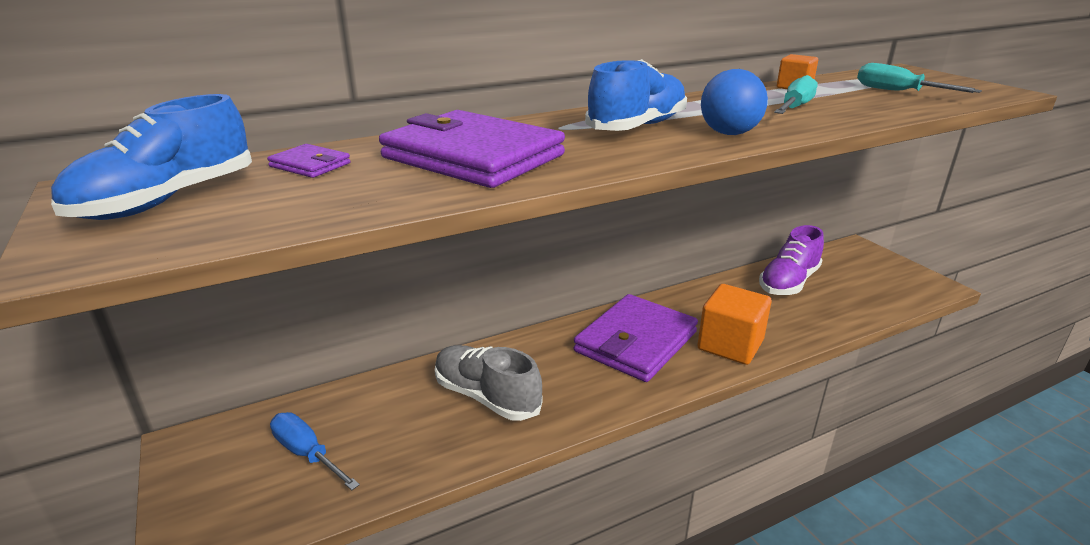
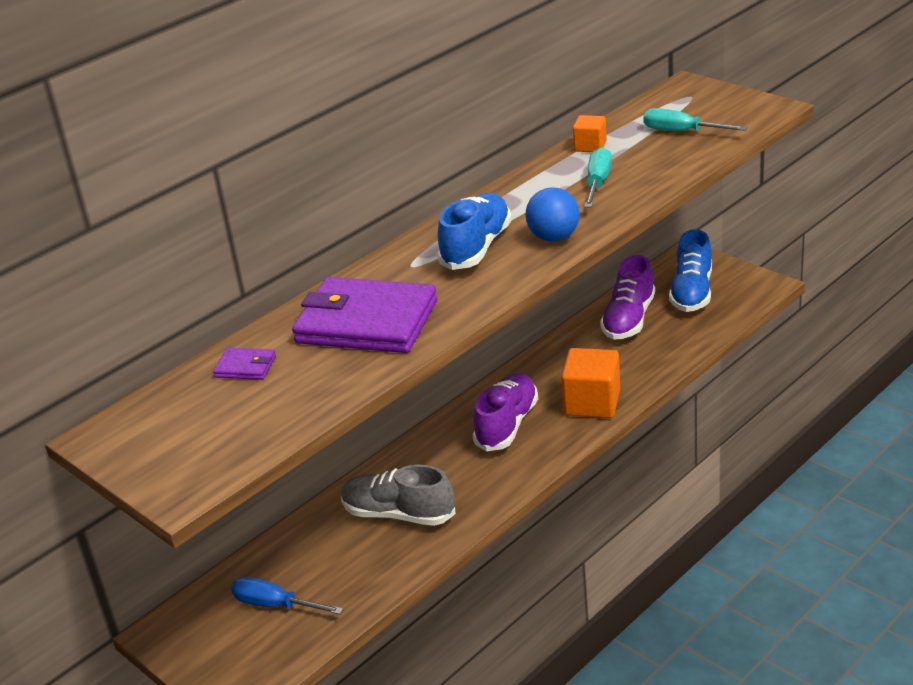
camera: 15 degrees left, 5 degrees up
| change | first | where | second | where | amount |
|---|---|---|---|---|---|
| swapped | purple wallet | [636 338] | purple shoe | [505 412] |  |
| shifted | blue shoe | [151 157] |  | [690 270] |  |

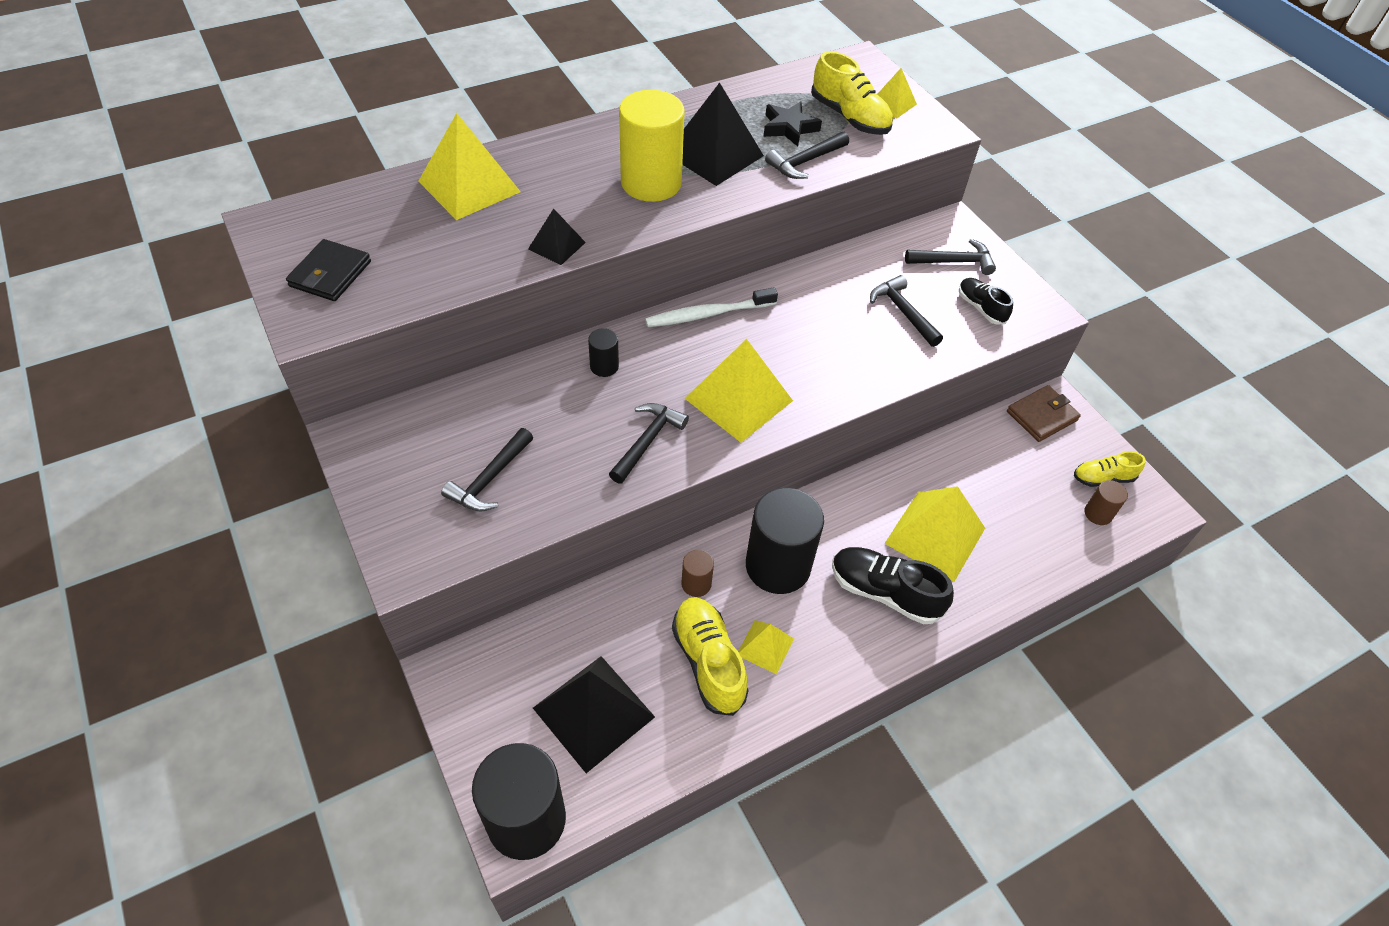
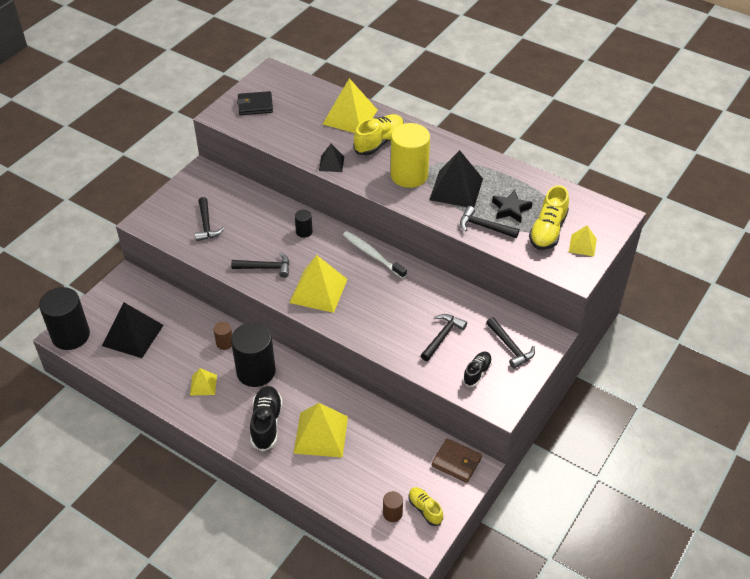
camera: 65 degrees right, 5 degrees down
| change | first | where | second | where | amount |
|---|---|---|---|---|---|
| rotated | black hammer | [487 470] |  | [209 219] | 105 degrees counterclockwise |
| shifted | yellow shoe | [710 656] |  | [378 135] |  |

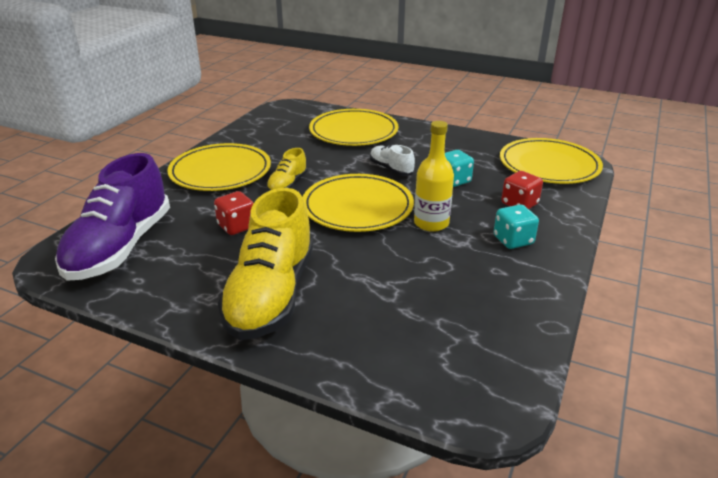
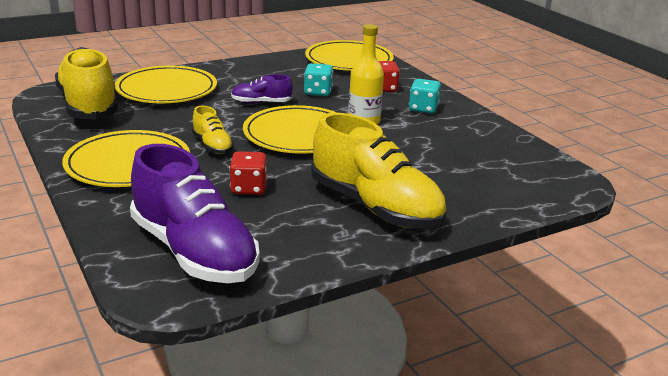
camera: 55 degrees left, 5 degrees down
| change | first | where | second | where | amount |
|---|---|---|---|---|---|
| new |  |  | yellow shoe | [86 83] |  |
| repainted | white shoe | [392 160] | purple shoe | [262 89] |  |

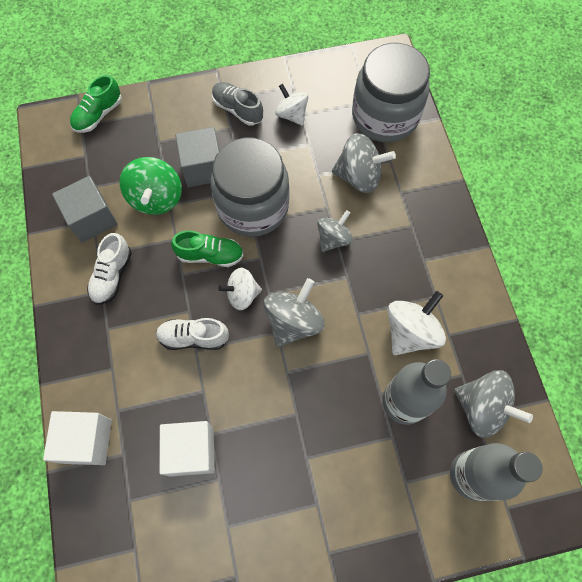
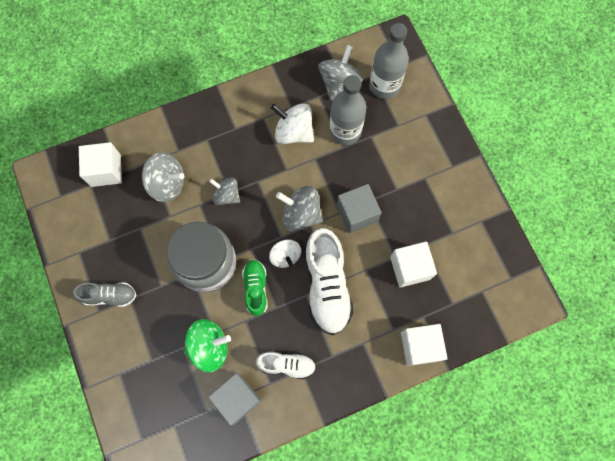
camera: 100 degrees left, 5 degrees up
| change | first | where | second | where | amount |
|---|---|---|---|---|---|
| rotated | grey shoe | [237 104] |  | [104 294] | 120 degrees counterclockwise |
| swapped | grey jar | [391 92] | white cube | [100 164] |  |
| rotated | grey spinning top | [364 163] |  | [163 177] | 105 degrees clockwise |
| scaled | white shoe | [192 334] |  | [329 281] | x1.78 |
| shifted | grey cube | [197 157] |  | [359 208] |  |
| gone | green shoe | [96 104] |  |  |  |
| gone | white spinning top | [291 105] |  |  |  |

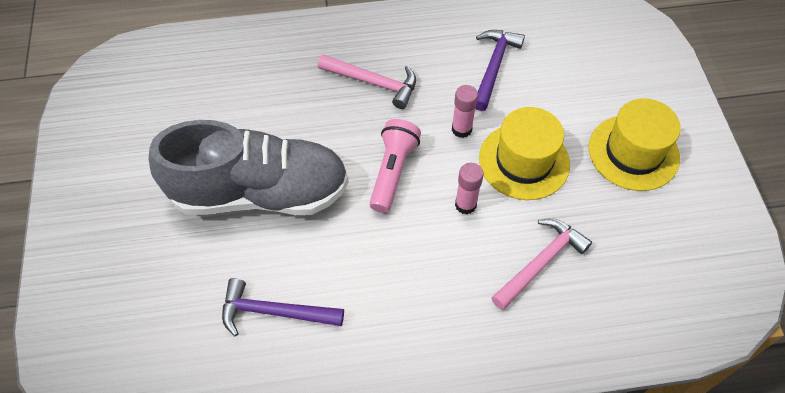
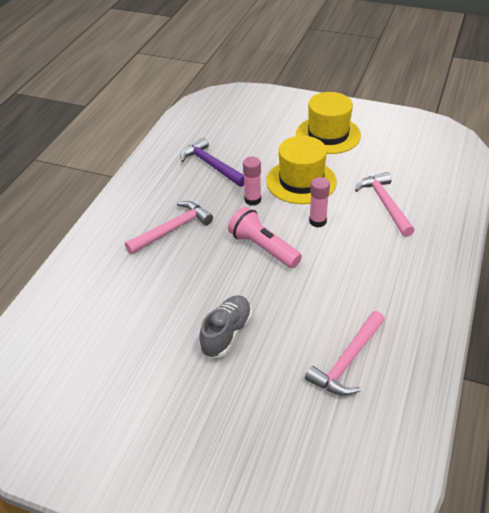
camera: 60 degrees left, 15 degrees down
| change | first | where | second | where | amount |
|---|---|---|---|---|---|
| scaled | grey shoe | [249 167] |  | [225 326] | x0.46 |
| repainted | purple hammer | [283 307] | pink hammer | [345 353] |  |

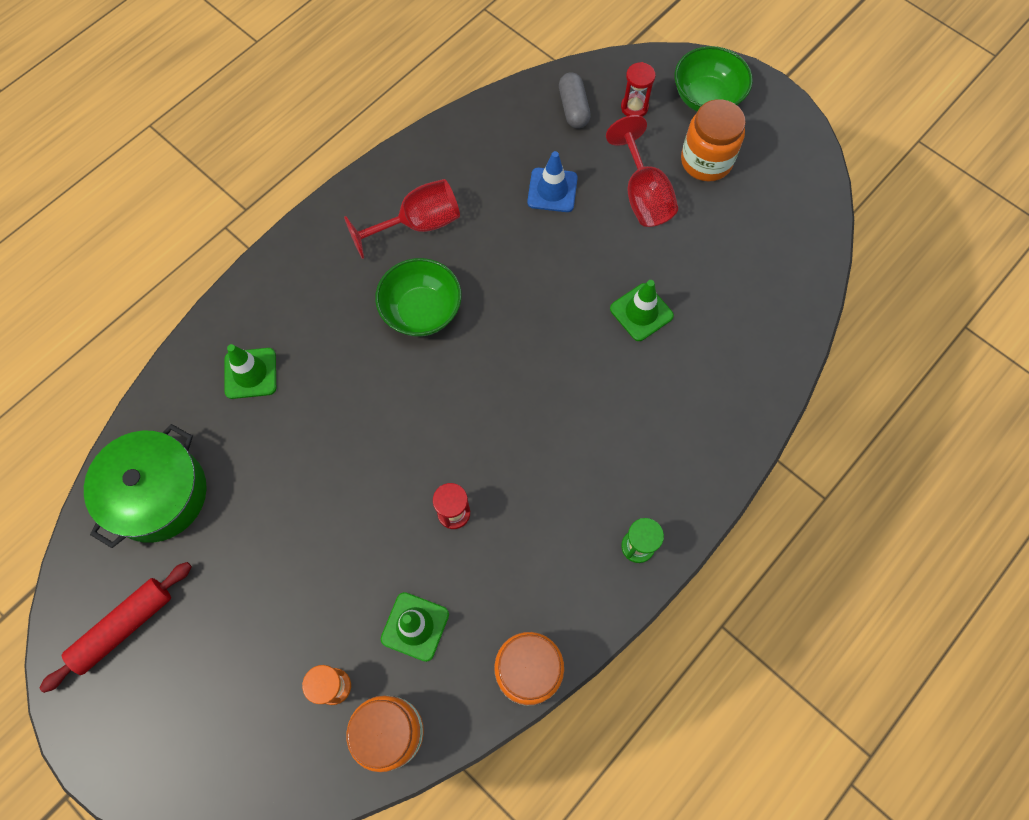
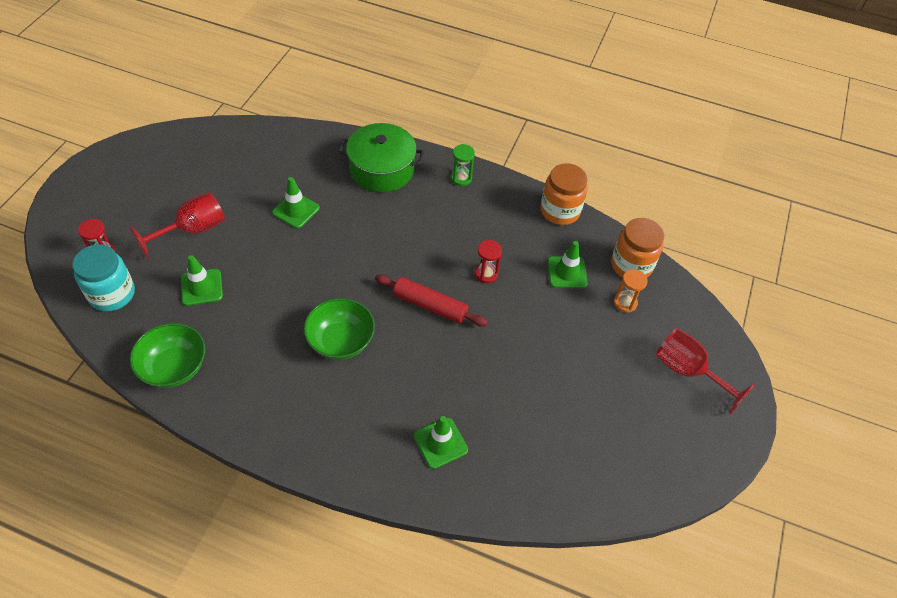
camera: 115 degrees left, 15 degrees down
| change | first | where | second | where | amount |
|---|---|---|---|---|---|
| swapped | grey capsule | [575 100] | turquoise jar | [103 278] |  |
| shifted | green bowl | [714 79] |  | [168 355] |  |
| repainted | blue traffic cone | [552 181] | green traffic cone | [202 280] |  |
| shifted | green pot | [145 486] |  | [381 157] |  |
| shifted | red rolling pin | [116 627] |  | [431 300] |  |
| shifted | red goblet | [402 219] |  | [705 371] |  |
| gone | orange jar | [713 140] |  |  |  |

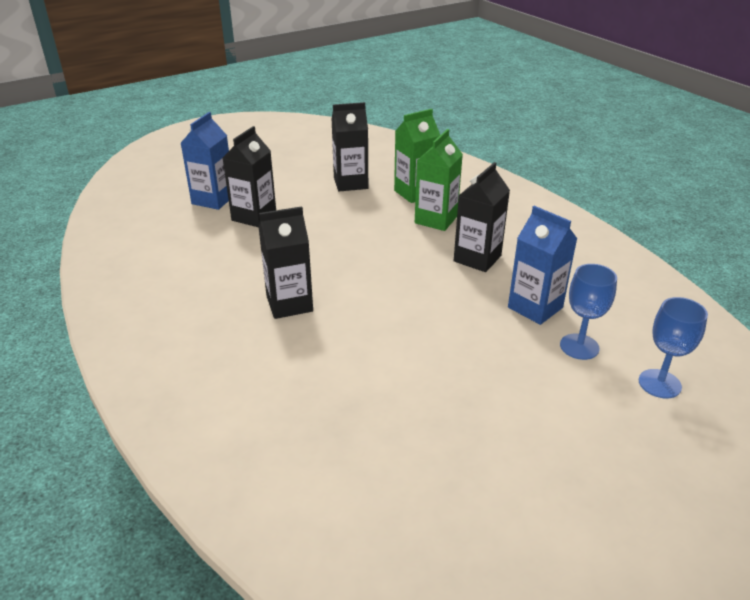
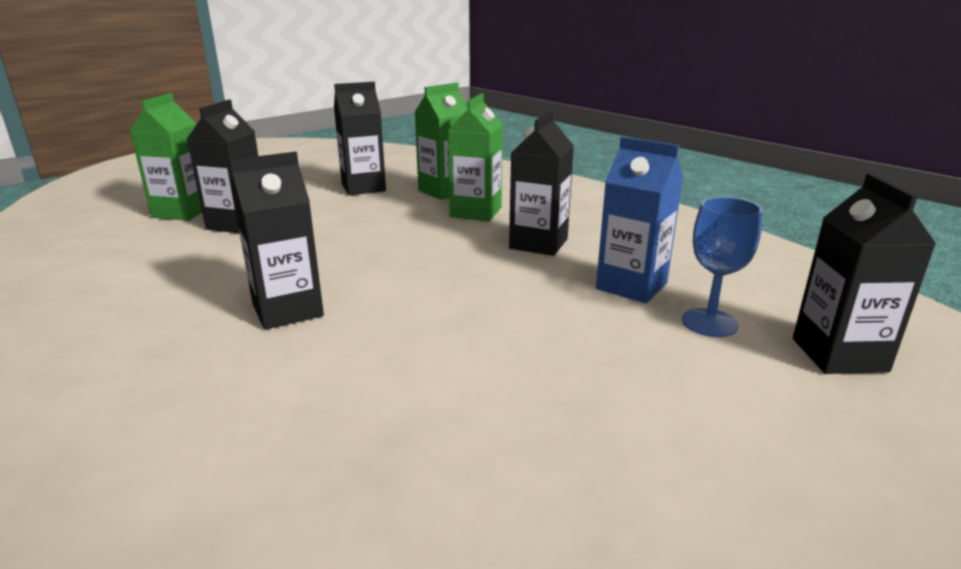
camera: 10 degrees left, 10 degrees down
| change | first | where | second | where | amount |
|---|---|---|---|---|---|
| repainted | blue carton | [205 161] | green carton | [166 157] |  |
| swapped | blue goblet | [673 347] | black carton | [864 273] |  |

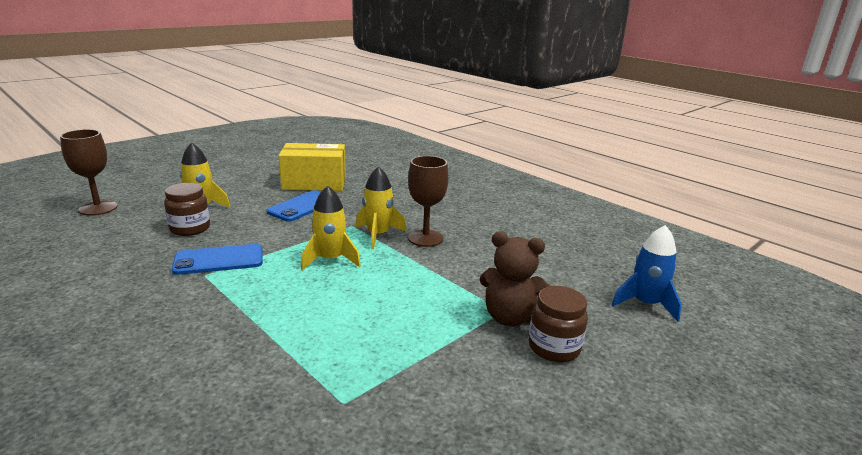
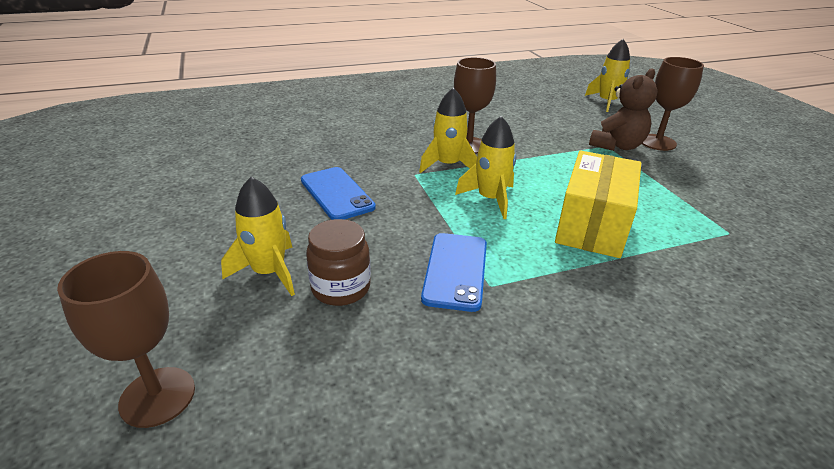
camera: 65 degrees left, 10 degrees up
| change | first | where | second | where | amount |
|---|---|---|---|---|---|
| shifted | yellow box | [312 167] |  | [598 204] |  |
| repainted | blue rocket | [646 273] | yellow rocket | [607 75] |  |
| swapped | brown jar | [558 324] | brown goblet | [673 104] |  |

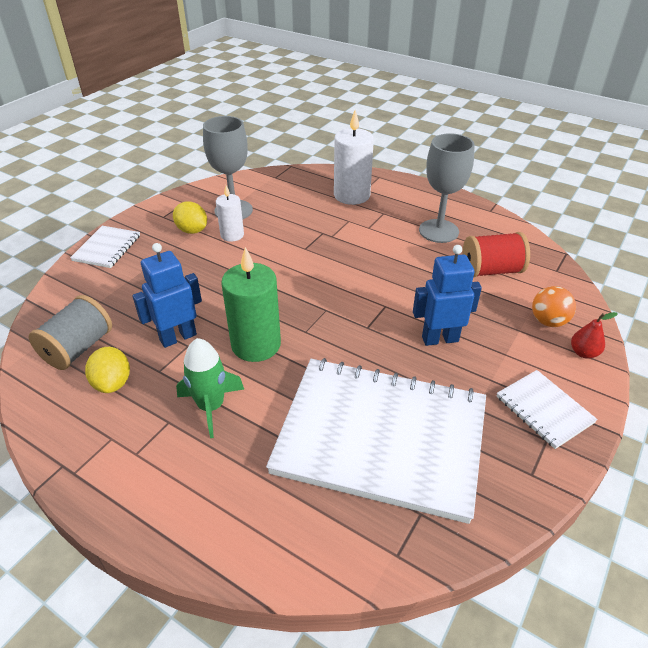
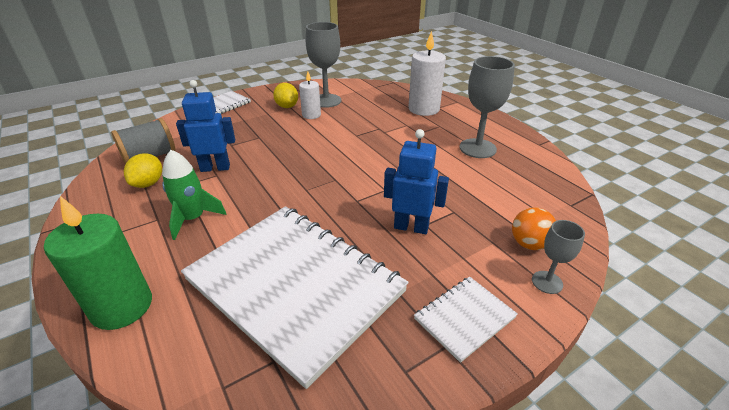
camera: 25 degrees right, 5 degrees down
| change | first | where | second | where | amount |
|---|---|---|---|---|---|
| shifted | green candle | [251 304] |  | [98 263] |  |
| rotated | white notebook | [547 409] |  | [466 320] | 60 degrees clockwise |
| swapped | red pear | [594 335] | grey goblet | [558 257] |  |
| gone | red spool | [496 255] |  |  |  |

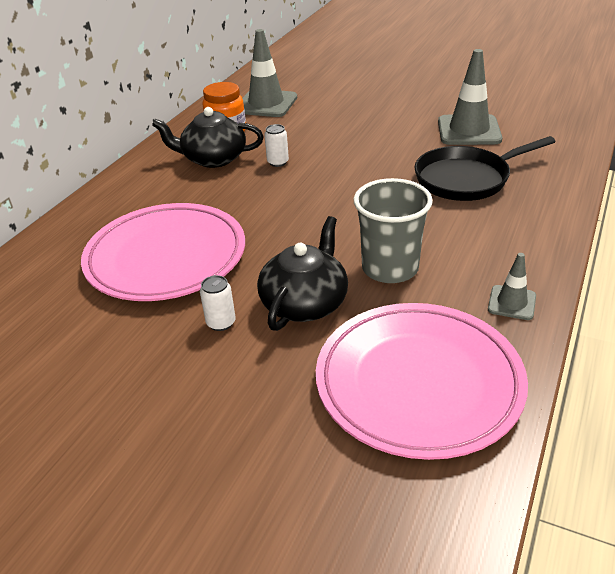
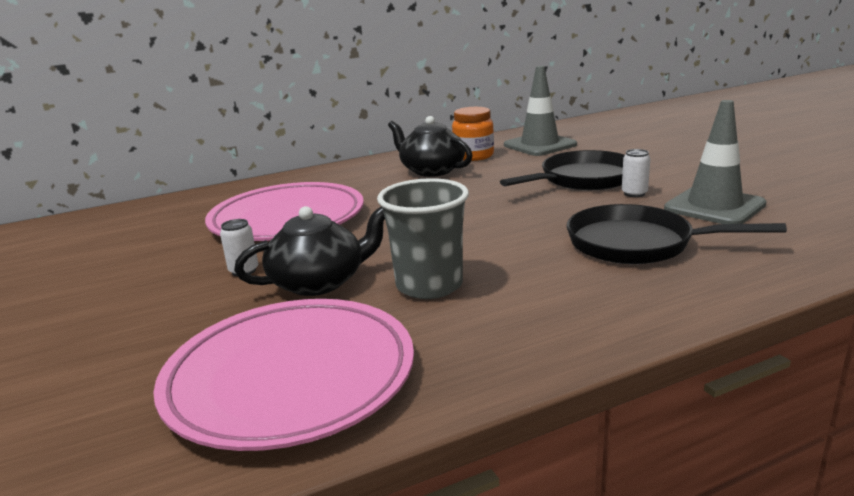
camera: 40 degrees right, 15 degrees down
| change | first | where | second | where | amount |
|---|---|---|---|---|---|
| new |  |  | black pan | [562 170] |  |
| shifted | white can | [276 145] |  | [636 173] |  |
| gone | grey traffic cone | [512 286] |  |  |  |

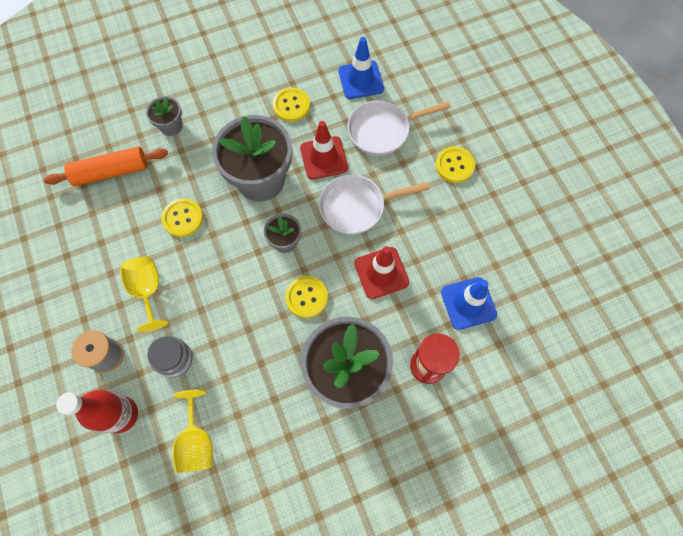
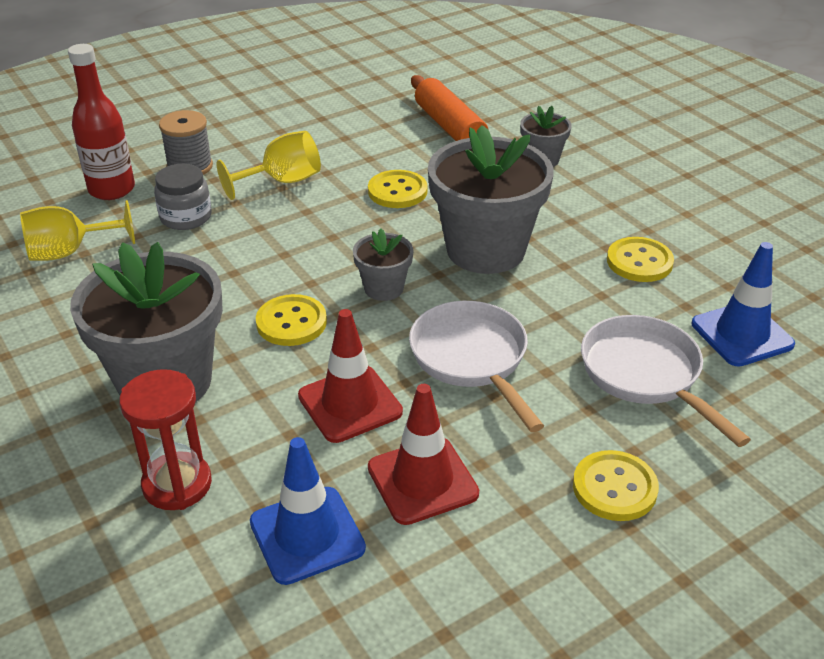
camera: 80 degrees right, 30 degrees down
| change | first | where | second | where | amount |
|---|---|---|---|---|---|
| shifted | red traffic cone | [324 150] |  | [423 454] |  |

